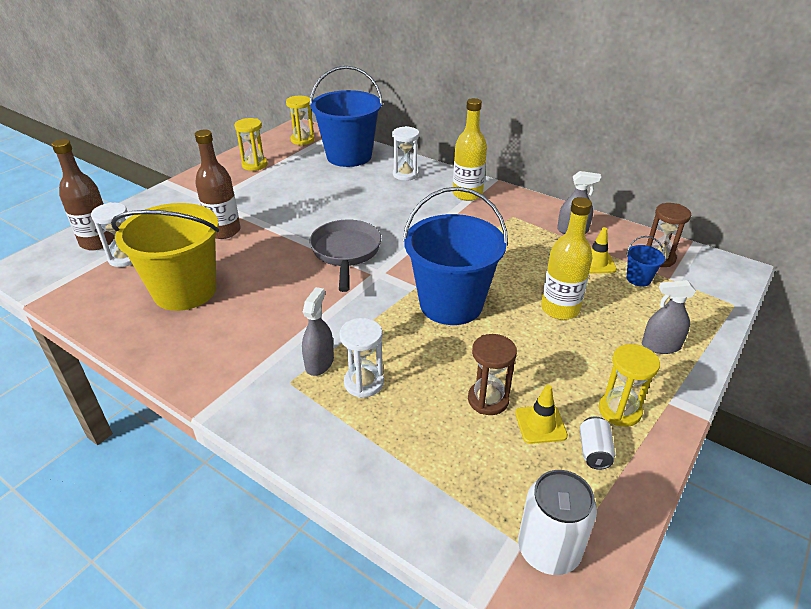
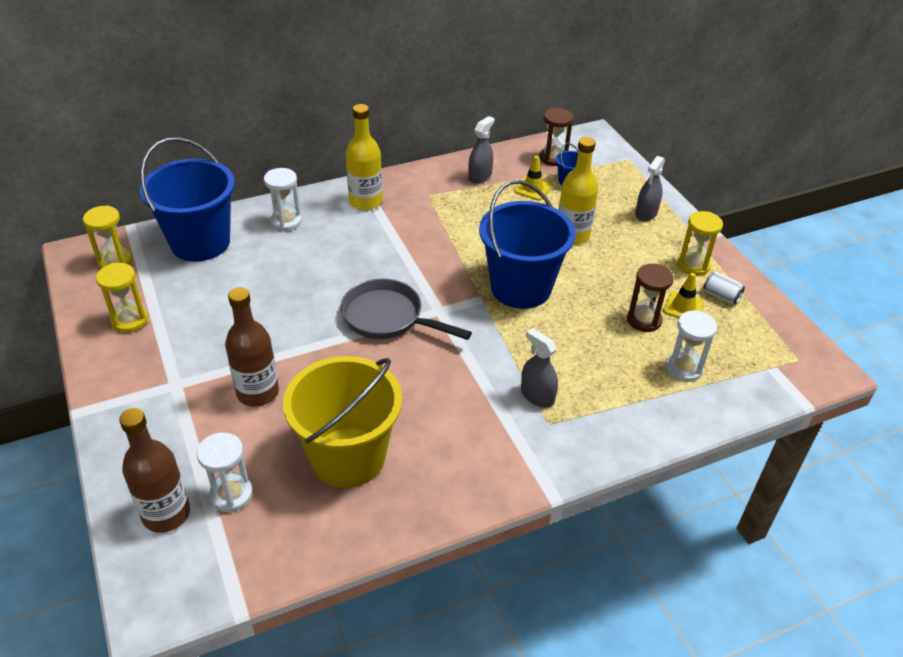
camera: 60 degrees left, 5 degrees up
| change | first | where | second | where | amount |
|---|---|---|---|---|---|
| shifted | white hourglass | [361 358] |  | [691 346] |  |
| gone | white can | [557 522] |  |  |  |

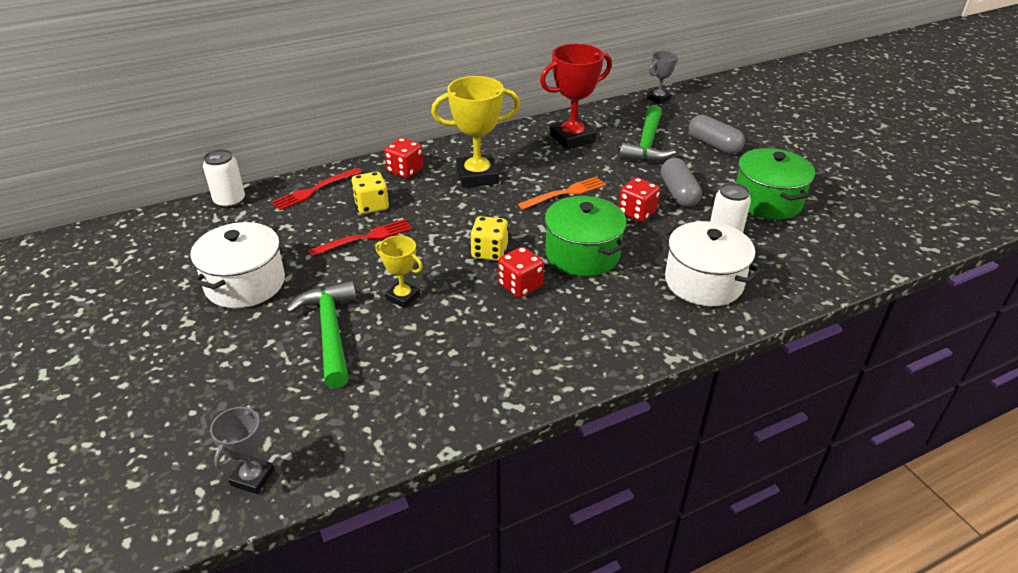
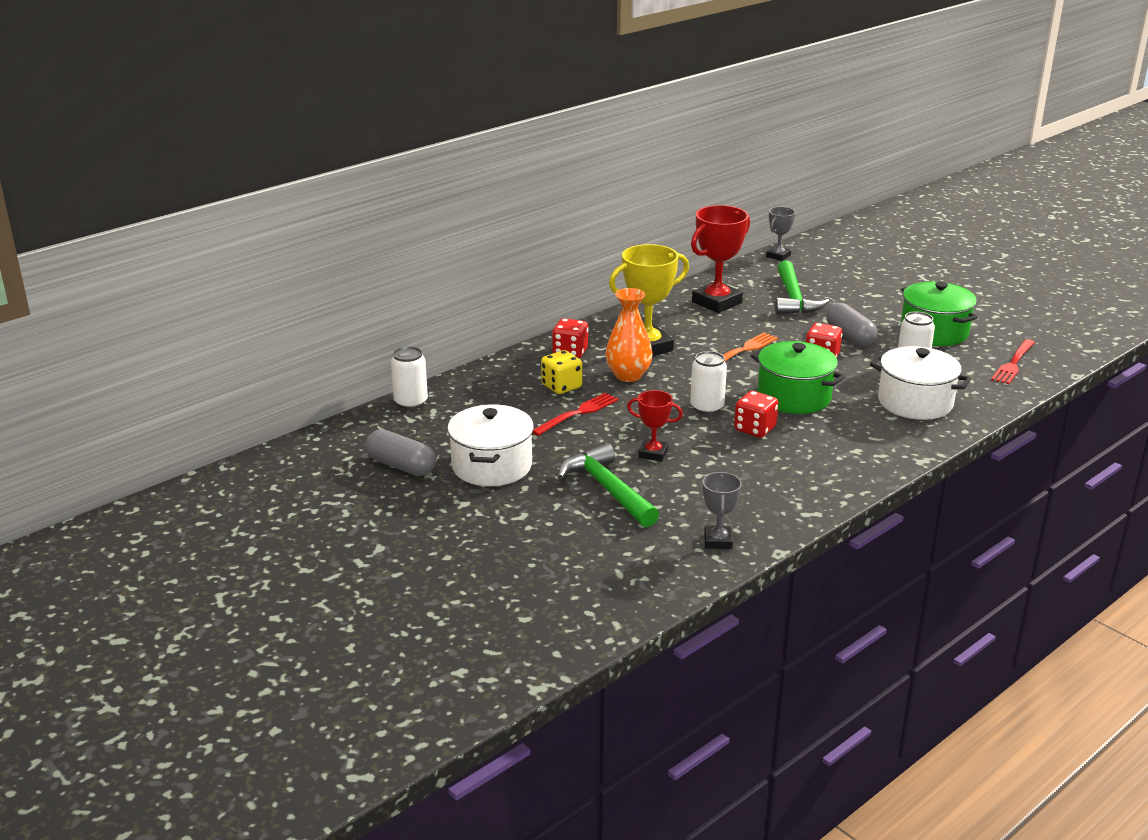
camera: 15 degrees left, 10 degrees down
| change | first | where | second | where | amount |
|---|---|---|---|---|---|
| shifted | grey capsule | [717 134] |  | [400 453] |  |
| new |  |  | orange vase | [629 335] |  |
| repainted | yellow trophy | [399 271] | red trophy | [655 425] |  |
| swapped | yellow dice | [489 238] | white can | [708 383] |  |
| shifted | grey trophy | [242 449] |  | [722 510] |  |
| shifted | red fork | [316 189] |  | [1013 361] |  |

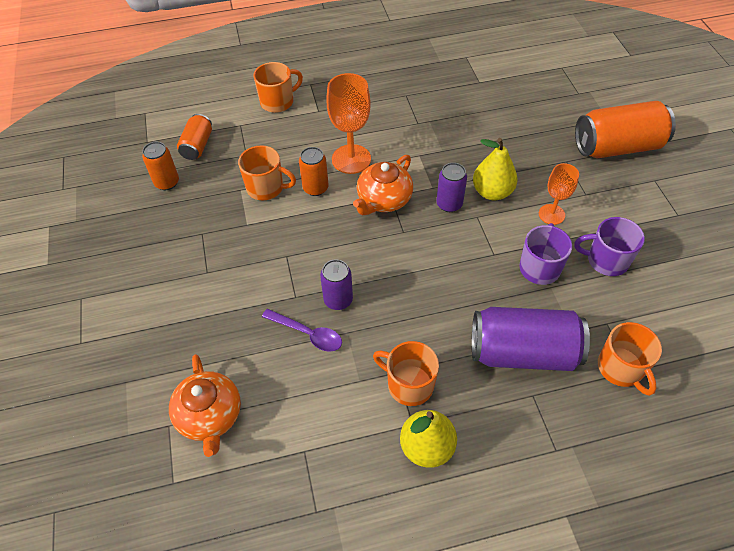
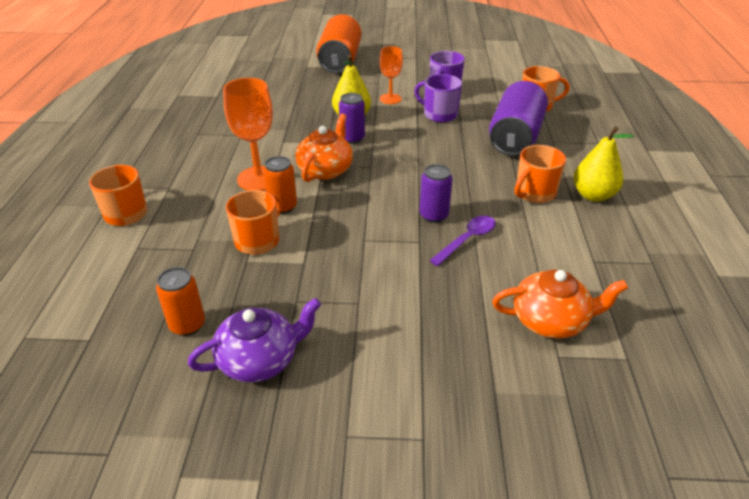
camera: 75 degrees left, 15 degrees down
| change | first | where | second | where | amount |
|---|---|---|---|---|---|
| new |  |  | purple teapot | [254 340] |  |
| rotated | orange teapot | [383 185] |  | [324 148] | 120 degrees counterclockwise |
| gone | orange can | [194 137] |  |  |  |

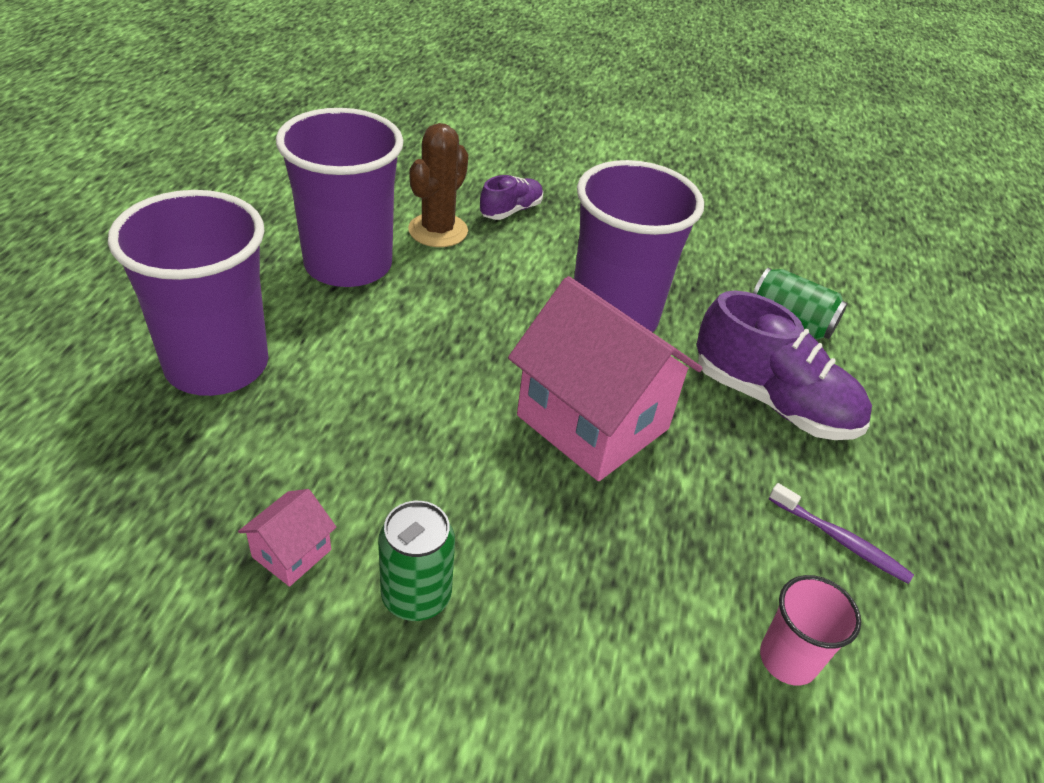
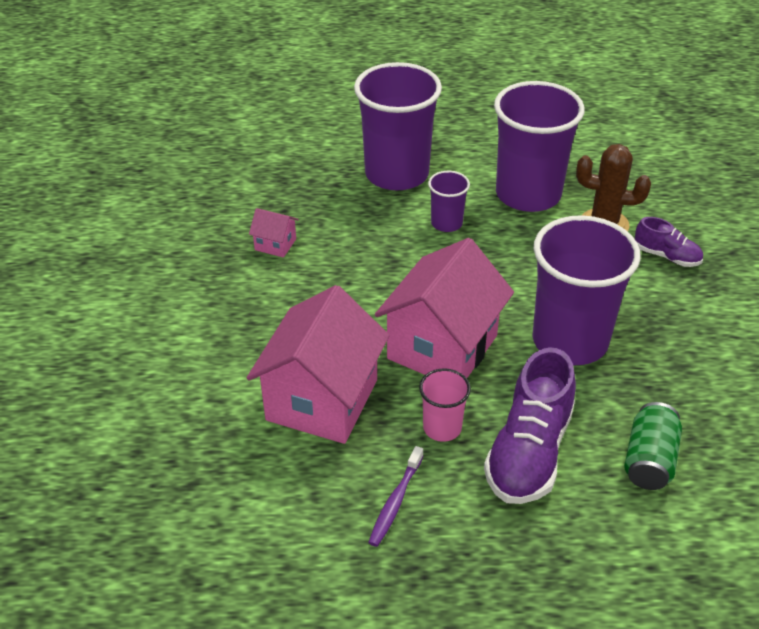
camera: 80 degrees right, 0 degrees up
| change | first | where | second | where | amount |
|---|---|---|---|---|---|
| new |  |  | pink house | [318 364] |  |
| shifted | pink cup | [810 630] |  | [445 405] |  |
| new |  |  | purple cup | [449 201] |  |
| gone | green can | [416 561] |  |  |  |

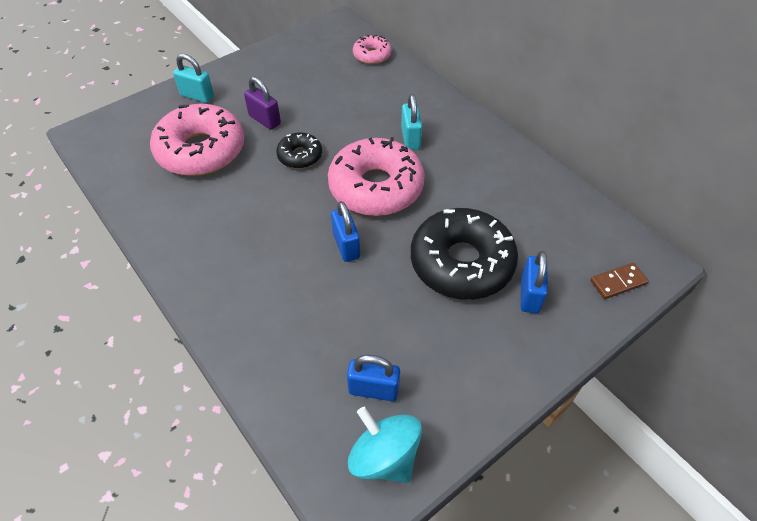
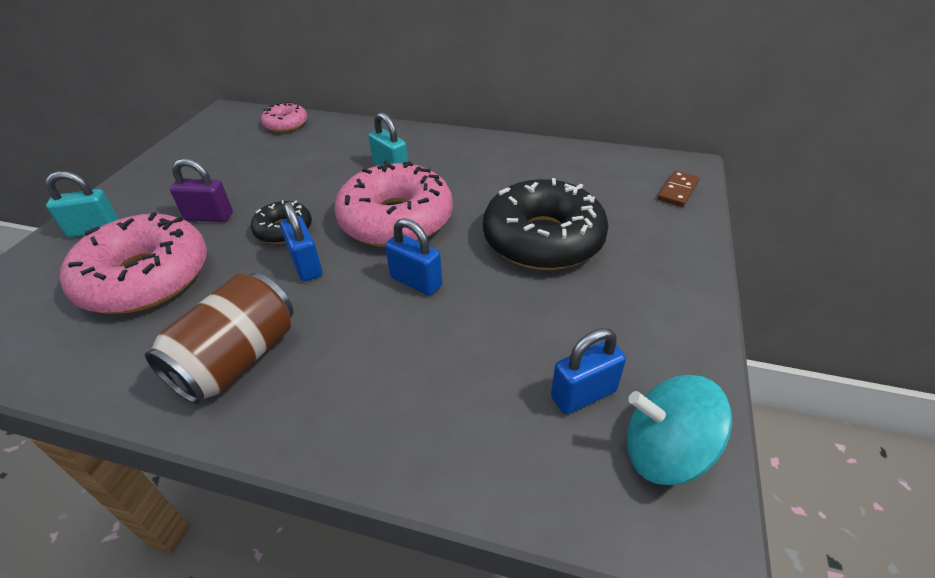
camera: 35 degrees left, 10 degrees down
| change | first | where | second | where | amount |
|---|---|---|---|---|---|
| new |  |  | brown can | [219 338] |  |
| shifted | blue padlock | [534 282] |  | [301 241] |  |

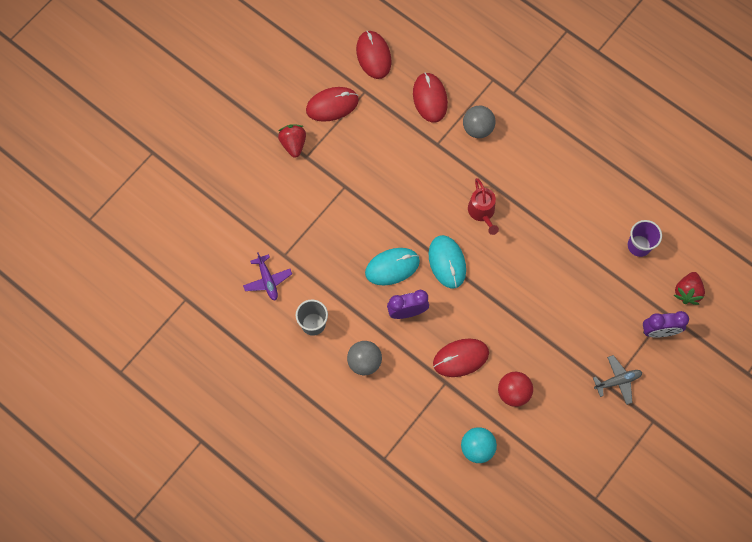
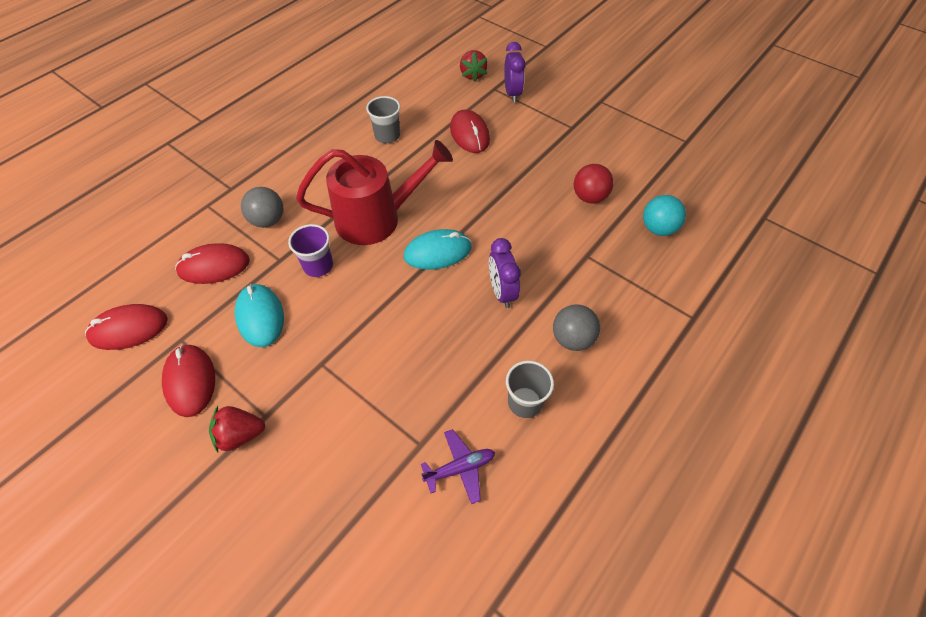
camera: 90 degrees left, 15 degrees down
| change | first | where | second | where | amount |
|---|---|---|---|---|---|
| shifted | turquoise mouse | [392 266] |  | [259 315] |  |
| shifted | purple cup | [645 238] |  | [310 250] |  |
| scaled | red watering can | [483 206] |  | [374 192] | x1.95 |
| new |  |  | grey cup | [383 119] |  |
| shifted | red mouse | [461 358] |  | [470 131] |  |
| rotated | red strawberry | [689 288] |  | [474 66] | 60 degrees clockwise |
| gone | grey plane | [617 380] |  |  |  |

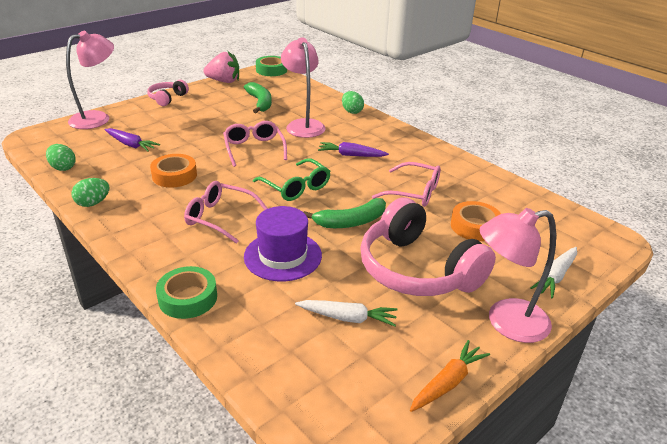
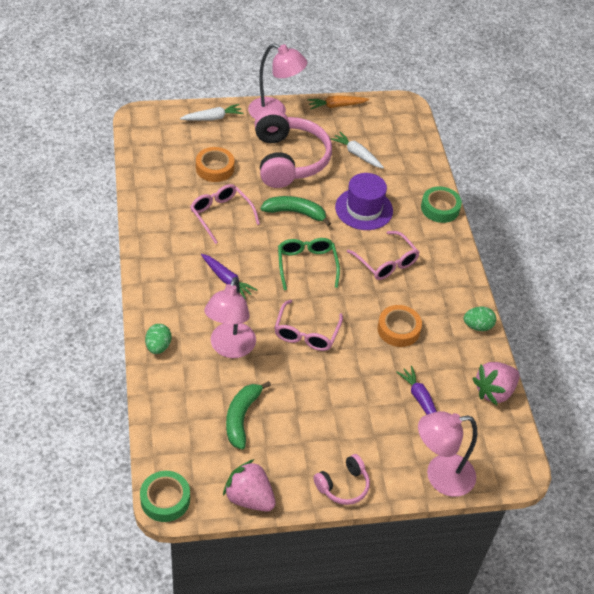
camera: 150 degrees left, 15 degrees up
| change | first | where | second | where | amount |
|---|---|---|---|---|---|
| swapped | green egg | [61 157] | pink strawberry | [496 383] |  |

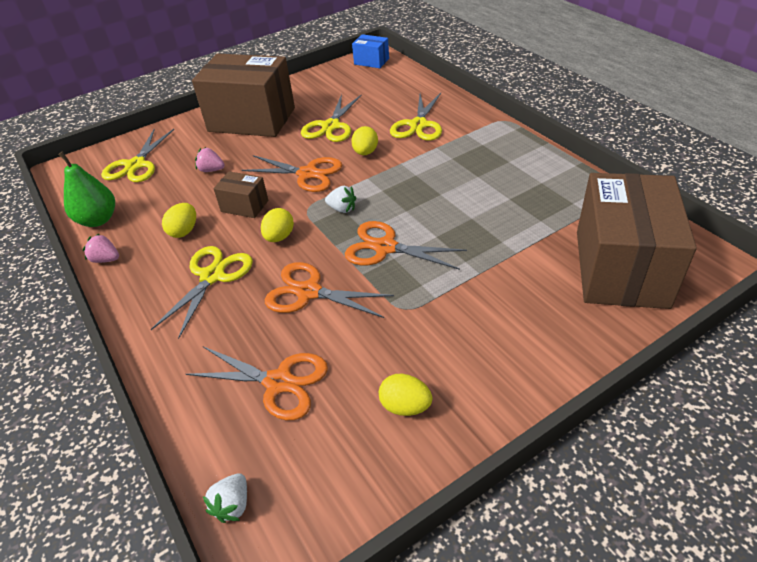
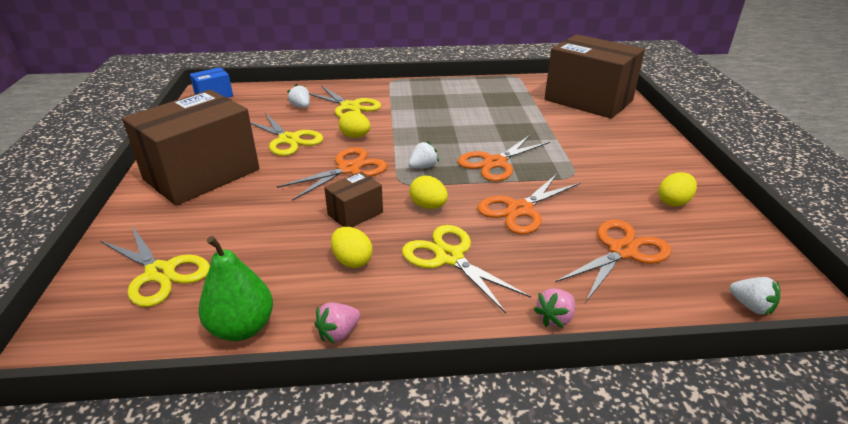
camera: 65 degrees left, 10 degrees down
| change | first | where | second | where | amount |
|---|---|---|---|---|---|
| new |  |  | white strawberry | [298 96] |  |
| shifted | pink strawberry | [210 159] |  | [554 308] |  |

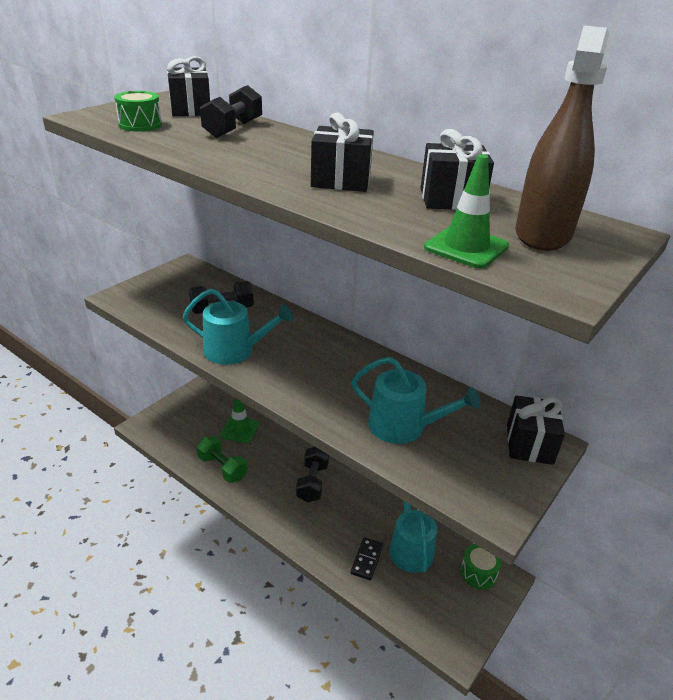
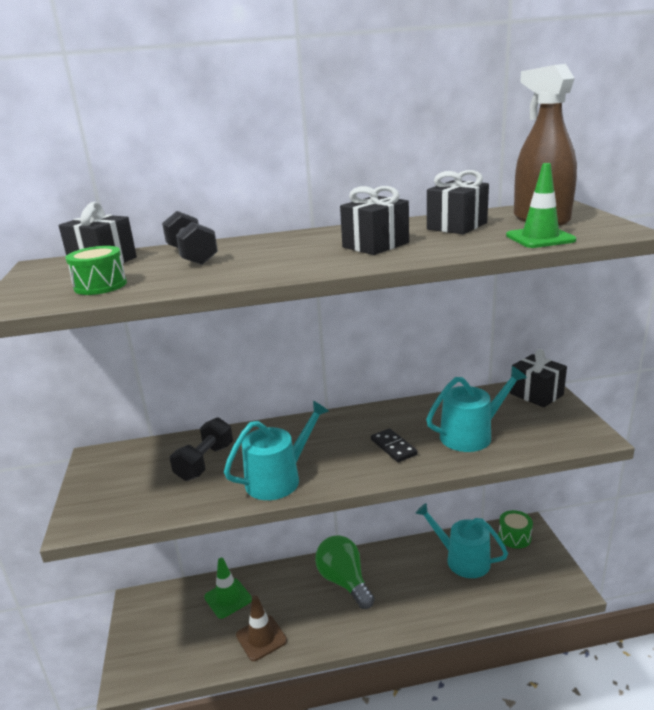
camera: 45 degrees left, 10 degrees down
| change | first | where | second | where | amount |
|---|---|---|---|---|---|
| swapped | green dumbbell | [222 459] | brown traffic cone | [261 628] |  |
| swapped | black dumbbell | [312 475] | green light bulb | [345 572] |  |
| shifted | black domino | [366 558] |  | [394 445] |  |

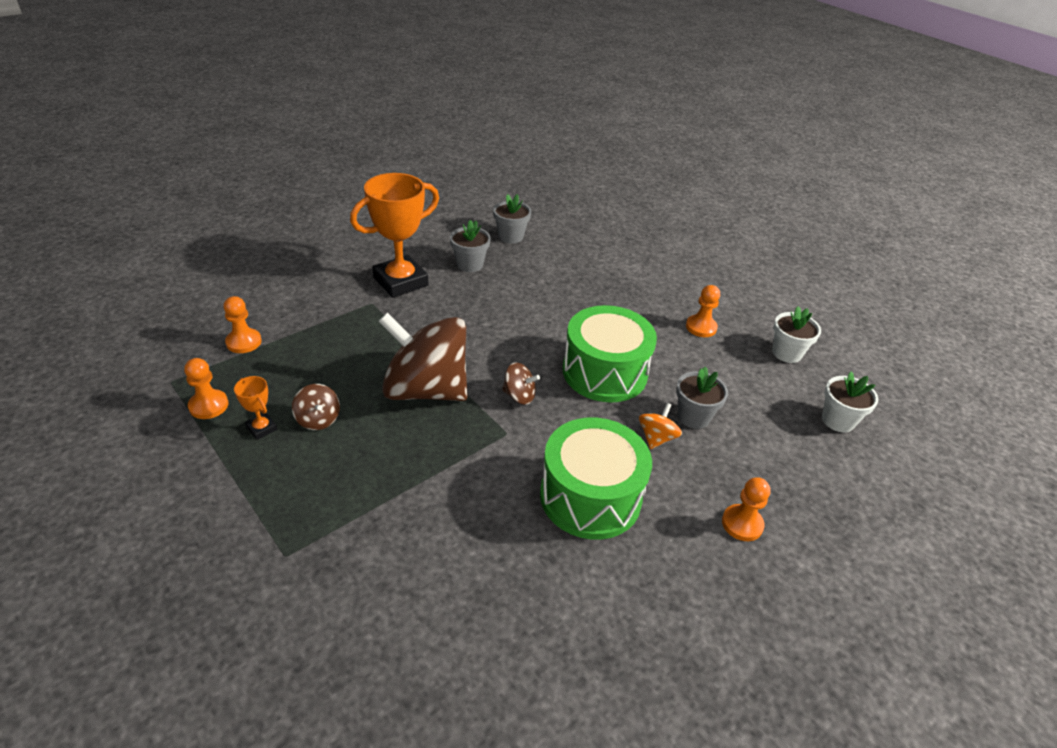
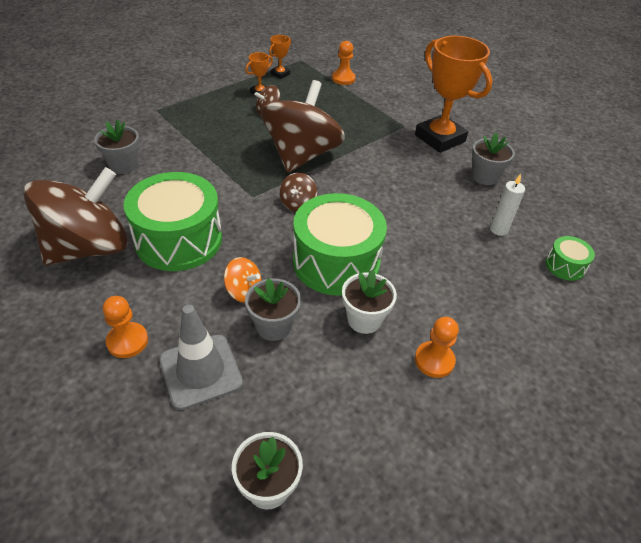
camera: 90 degrees right, 5 degrees up
| change | first | where | second | where | amount |
|---|---|---|---|---|---|
| new |  |  | brown spinning top | [75 216] |  |
| shifted | grey flower pot | [512 219] |  | [116 147] |  |
| new |  |  | grey traffic cone | [201 357] |  |
| swapped | orange pawn | [206 388] | orange trophy | [280 57] |  |
| shifted | white flower pot | [796 334] |  | [369 302] |  |
| new |  |  | white candle | [507 205] |  |
| new |  |  | green drum | [570 258] |  |

